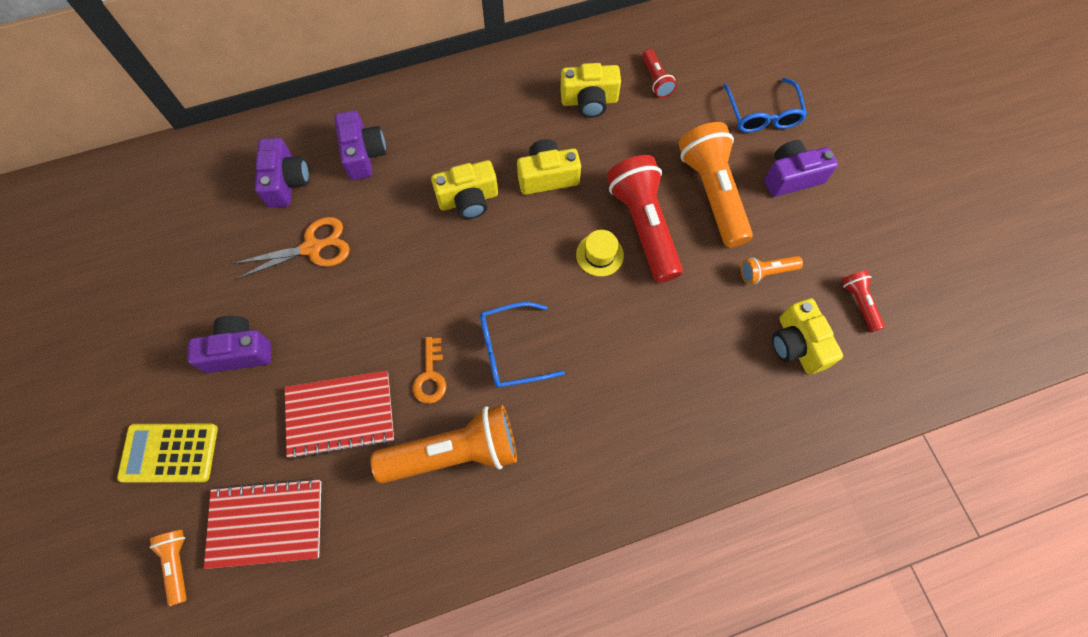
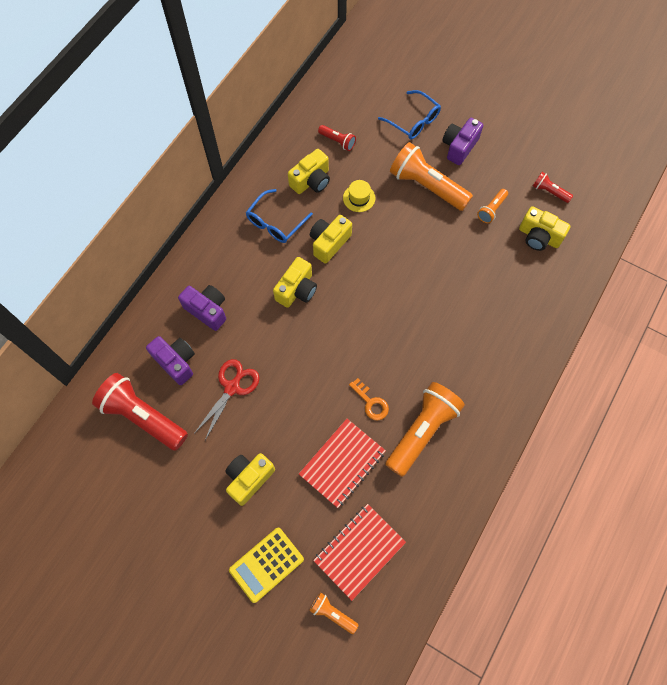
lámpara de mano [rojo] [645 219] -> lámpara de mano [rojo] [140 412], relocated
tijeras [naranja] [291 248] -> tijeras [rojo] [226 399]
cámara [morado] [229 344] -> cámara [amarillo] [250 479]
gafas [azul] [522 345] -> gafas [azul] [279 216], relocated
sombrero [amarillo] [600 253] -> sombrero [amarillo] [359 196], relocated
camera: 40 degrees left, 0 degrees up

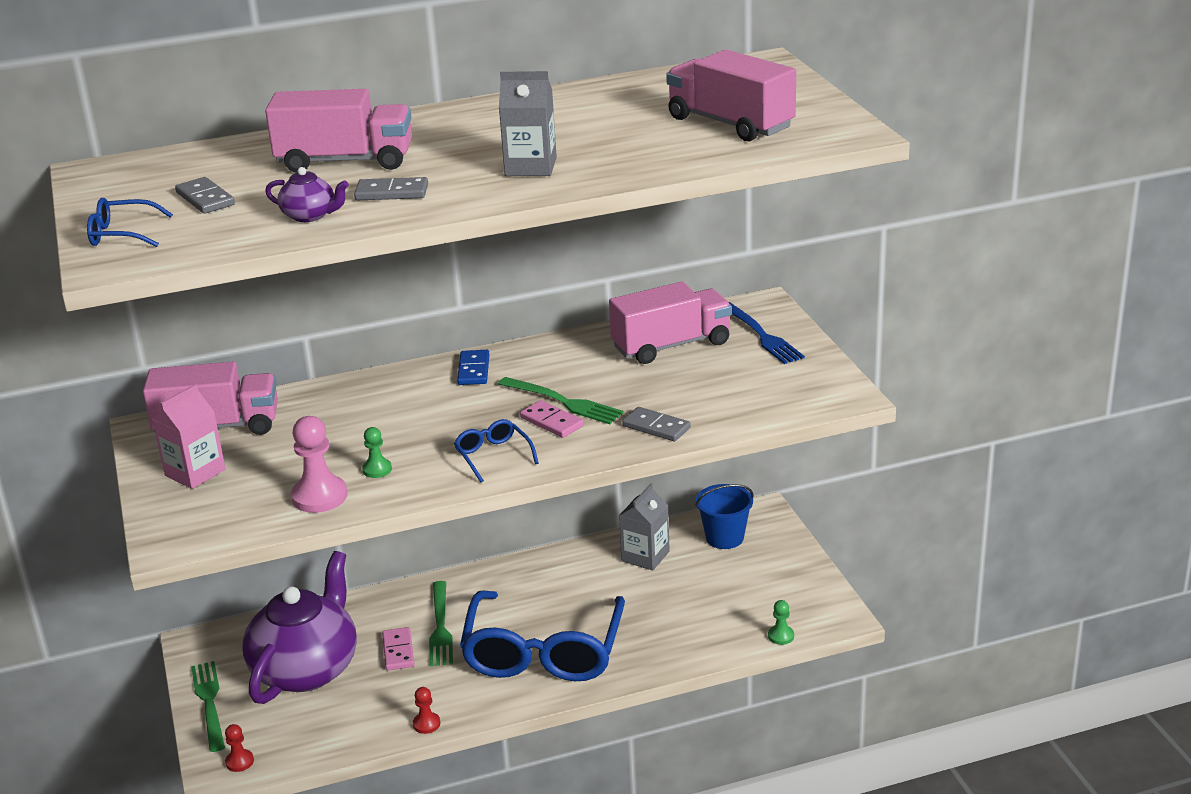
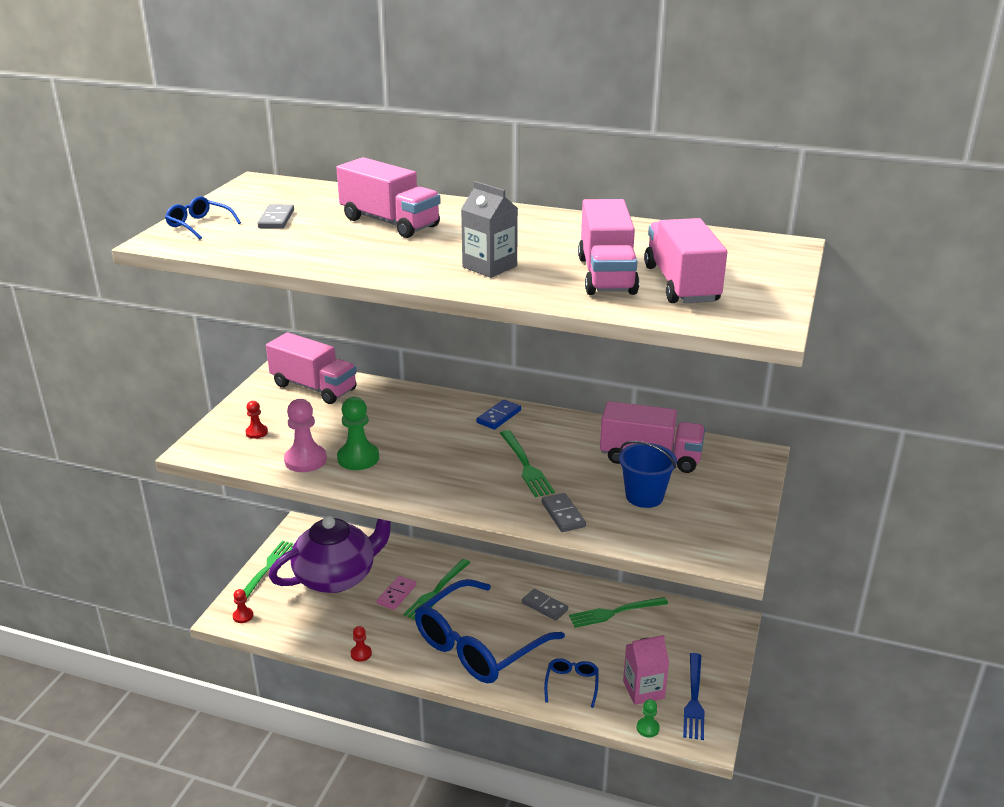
none -> peón [rojo] [257 420]
peón [verde] [377 452] -> peón [verde] [358 433], x1.84
ficha de dominó [gris] [391 188] -> ficha de dominó [gris] [545 605], relocated
gafas [azul] [496 450] -> gafas [azul] [571 683], relocated
cartón de leche [gris] [644 527] -> tenedor [verde] [618 612]
none -> camión [rosa] [608 247]
balde [azul] [724 516] -> balde [azul] [648 474], relocated
cartón de leche [rosa] [188 436] -> cartón de leche [rosa] [646 670], relocated
tenedor [azul] [767 333] -> tenedor [azul] [693 696], relocated
tetera [morado] [307 194] -> none
ficha de dominó [rosa] [552 419] -> none
camera: 35 degrees right, 0 degrees up

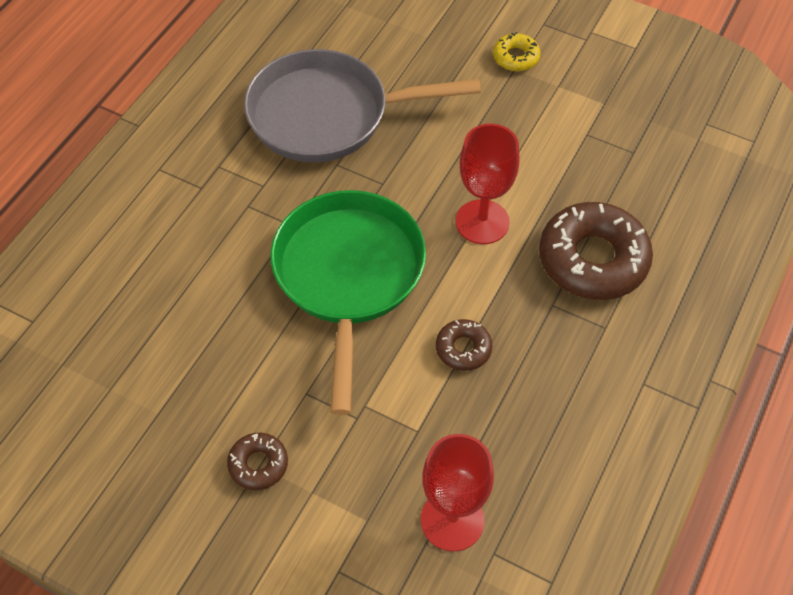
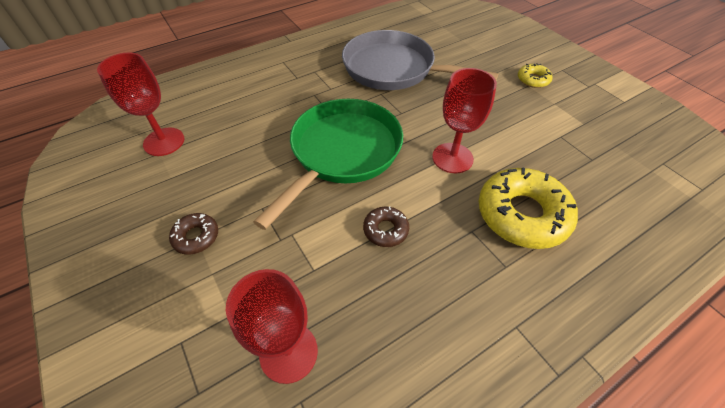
none -> copa [rojo] [140 104]
rosquilla [marrón] [596 251] -> rosquilla [amarillo] [528 208]
camera: 30 degrees right, 5 degrees down

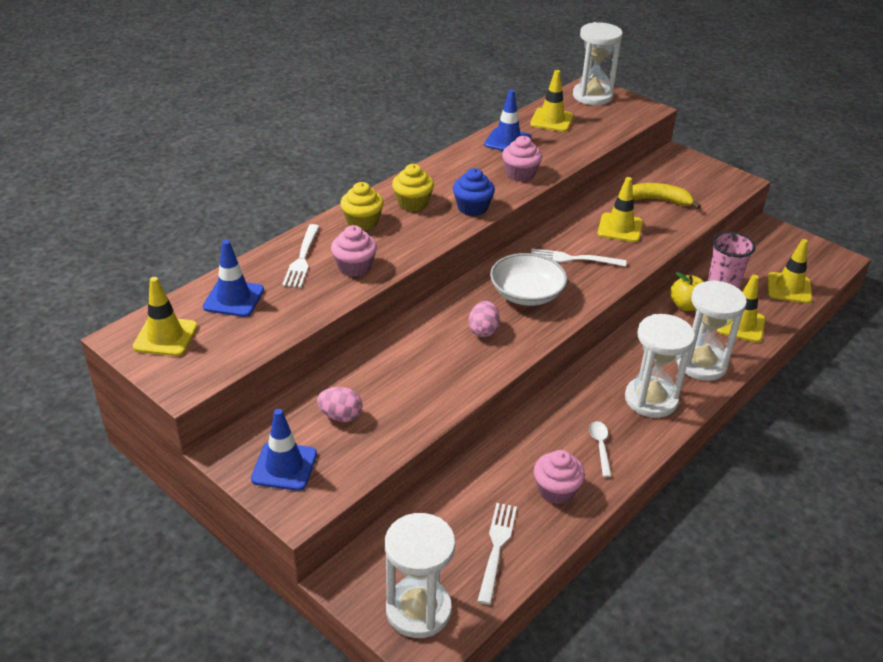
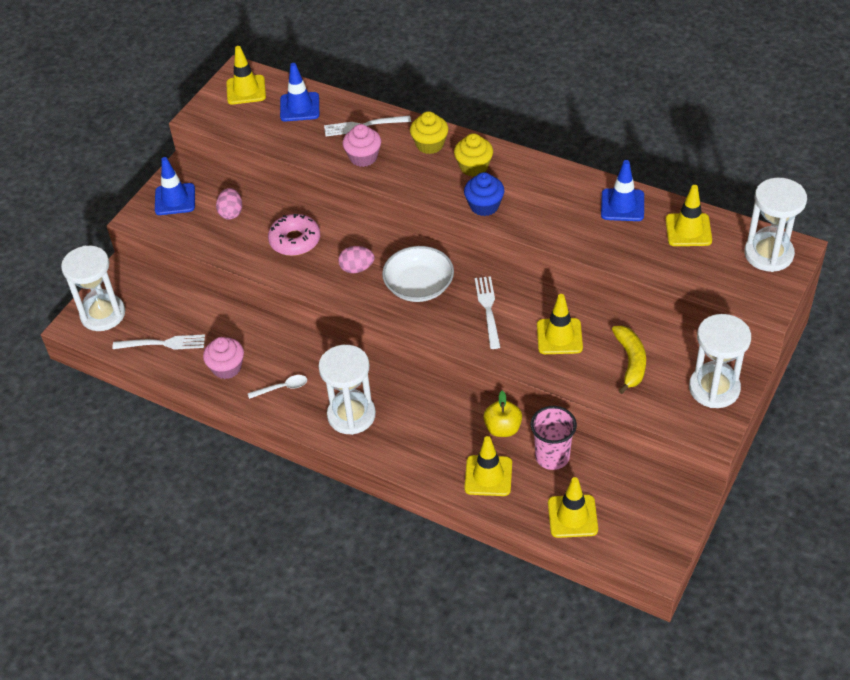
none -> rosquilla [rosa] [294 235]
reloj de arena [blanco] [712 330] -> reloj de arena [blanco] [720 361], relocated
magdalena [rosa] [522 158] -> none
camera: 80 degrees right, 10 degrees up

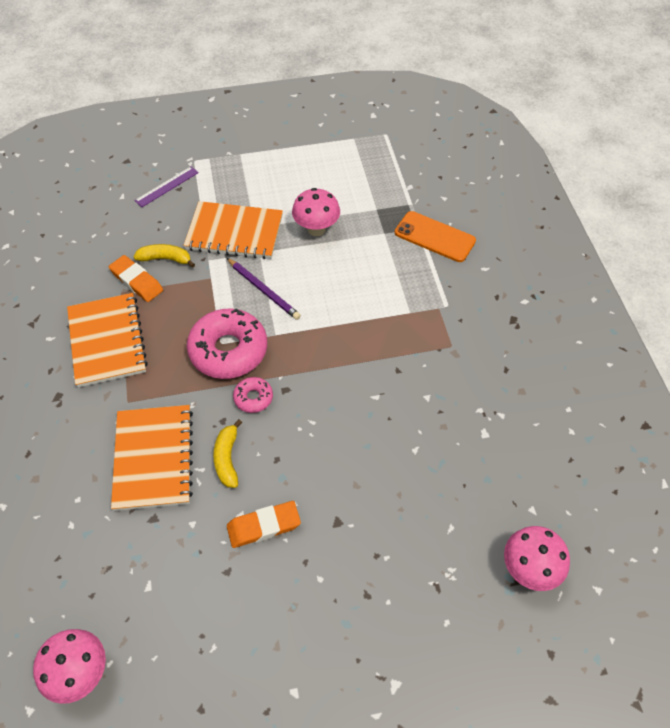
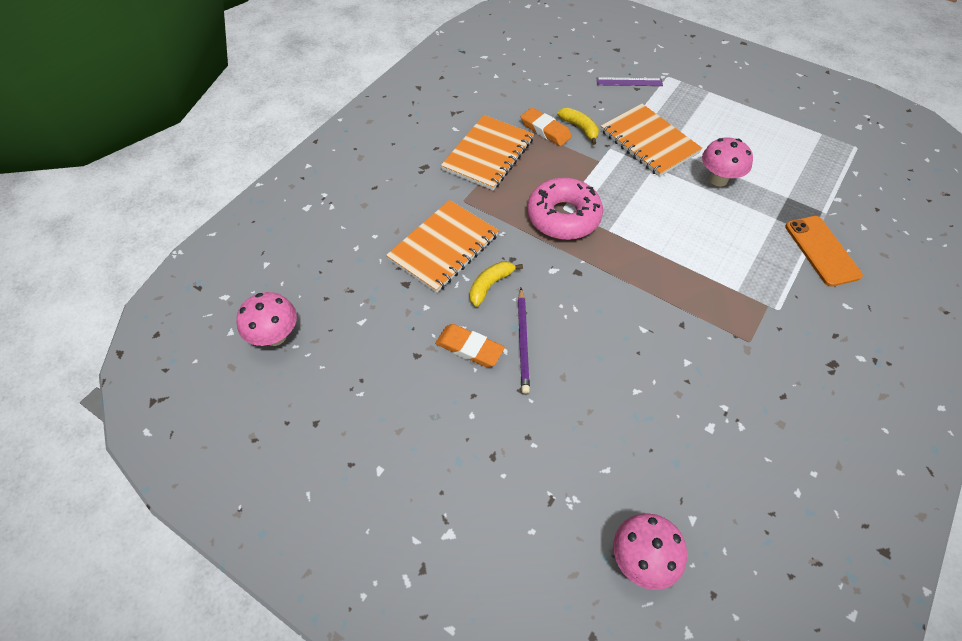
lápiz [morado] [264 289] -> lápiz [morado] [524 341], relocated
goma de borrar [naranja] [136 278] -> goma de borrar [naranja] [546 127], 45 degrees counterclockwise
rosquilla [rosa] [253 395] -> none
camera: 45 degrees right, 0 degrees up

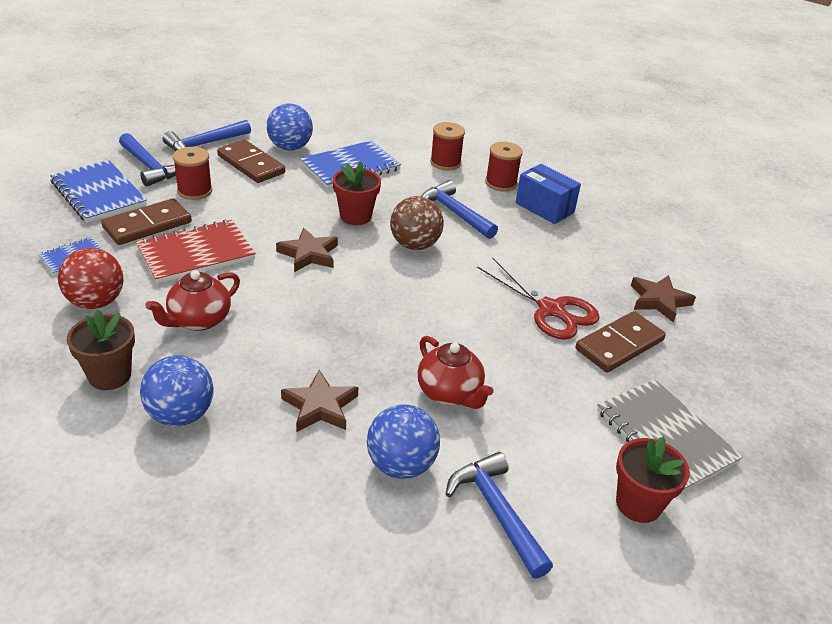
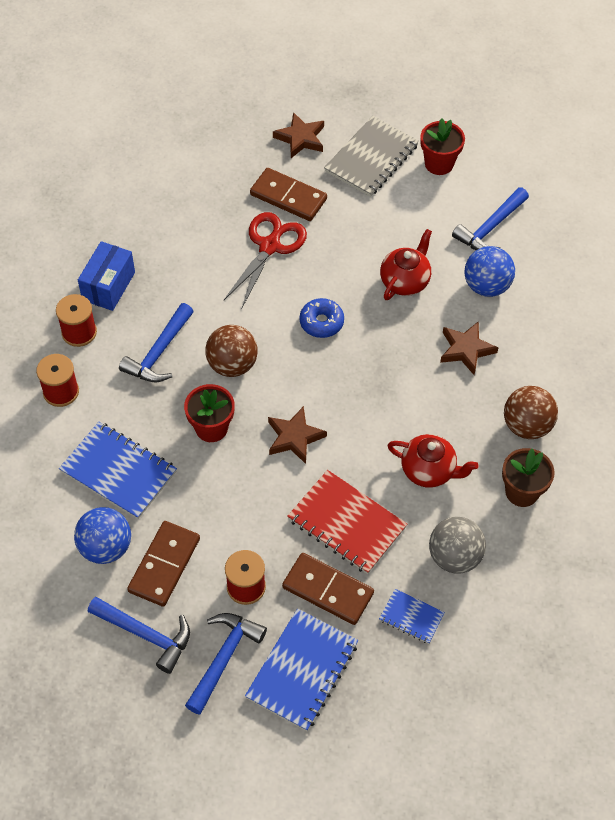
estrella [marrón] [663 298] -> estrella [marrón] [298 135], relocated
none -> rosquilla [azul] [321 318]
pelota [rojo] [90 278] -> pelota [gris] [457 545]
pelota [azul] [177 390] -> pelota [marrón] [531 412]
camera: 110 degrees left, 20 degrees up

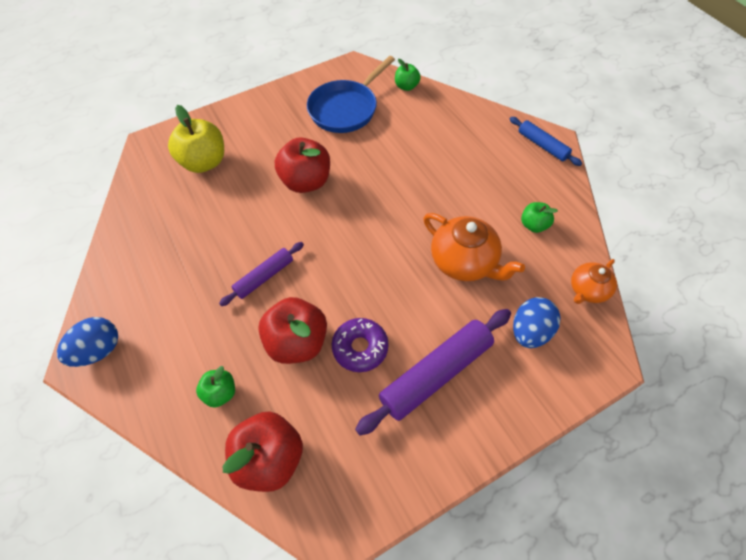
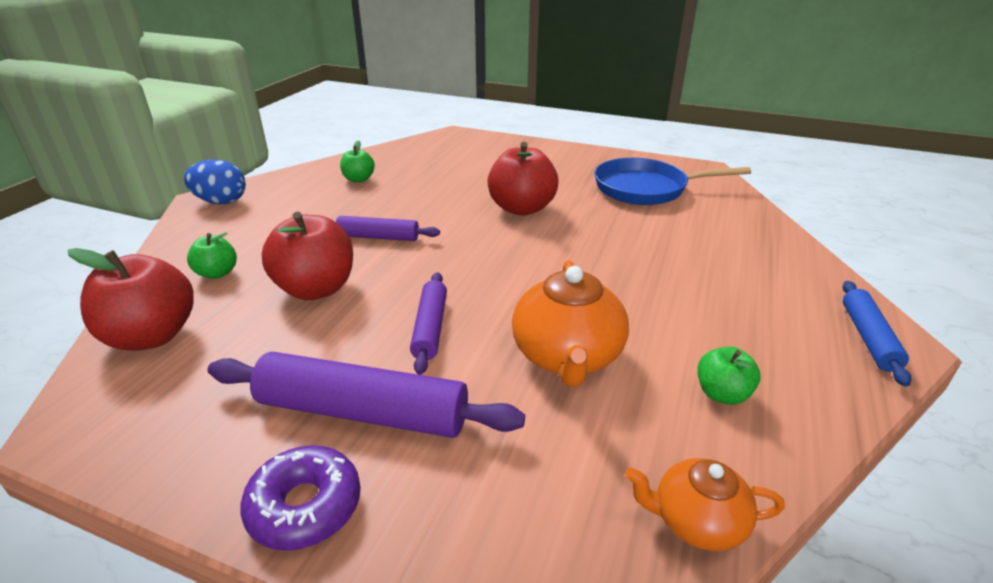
rosquilla [morado] [360 345] -> rosquilla [morado] [300 498], relocated
manzana [verde] [408 75] -> manzana [verde] [357 161], relocated
none -> rodillo [morado] [428 323]
manzana [amarillo] [196 139] -> none
huevo [azul] [537 322] -> none
camera: 50 degrees right, 25 degrees down

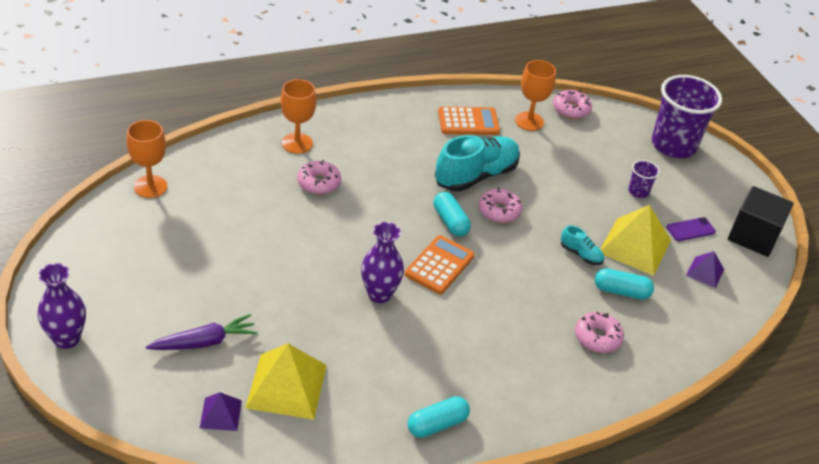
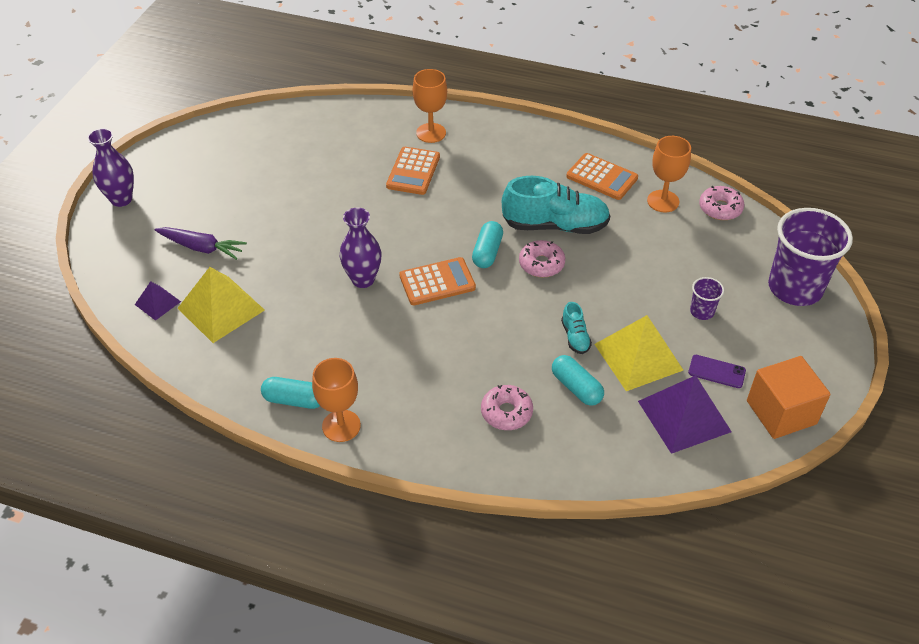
copa [naranja] [147 159] -> copa [naranja] [336 400], relocated
rosquilla [rosa] [319 177] -> calculadora [naranja] [413 171]
pirámide [morado] [705 269] -> pirámide [morado] [685 414], x1.90
cubo [negro] [761 221] -> cubo [naranja] [789 397]
camera: 45 degrees right, 5 degrees up

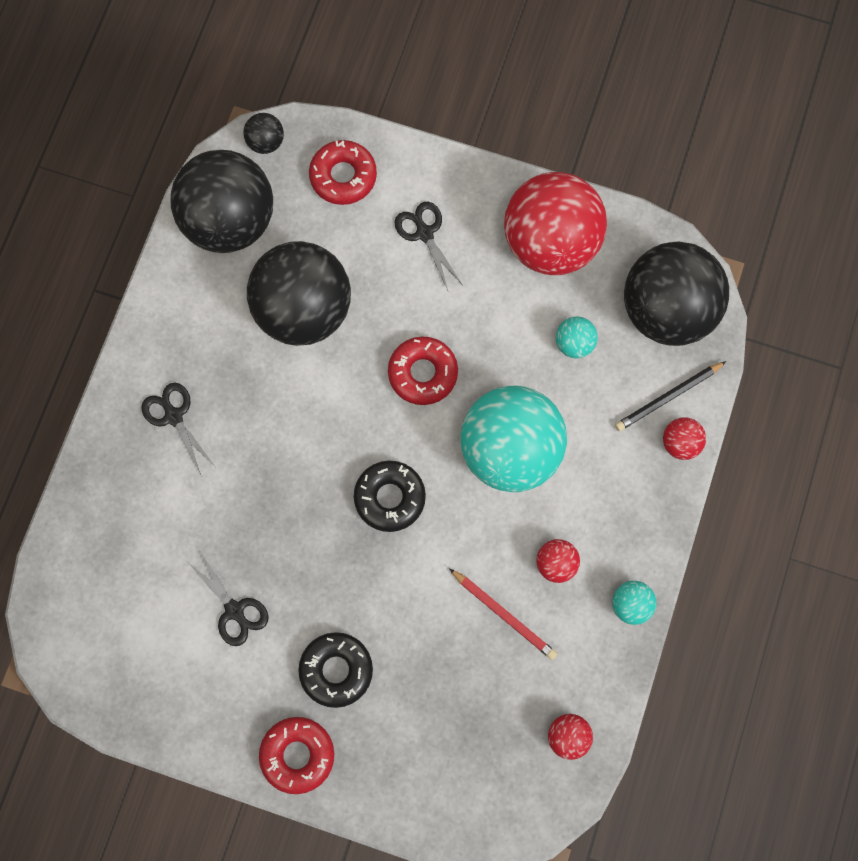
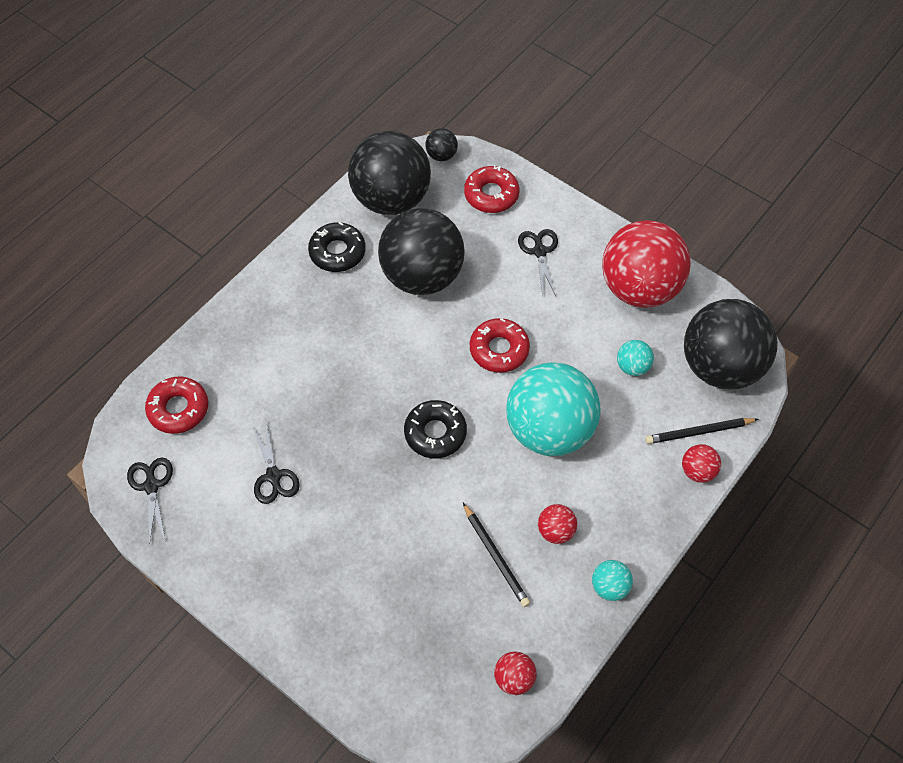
tijeras [negro] [177 430] -> tijeras [negro] [150 501], relocated
rosquilla [rojo] [296 755] -> rosquilla [rojo] [176 405], relocated
rosquilla [negro] [335 670] -> rosquilla [negro] [337 247], relocated
lápiz [rojo] [503 614] -> lápiz [negro] [496 555]
camera: 20 degrees right, 15 degrees down

